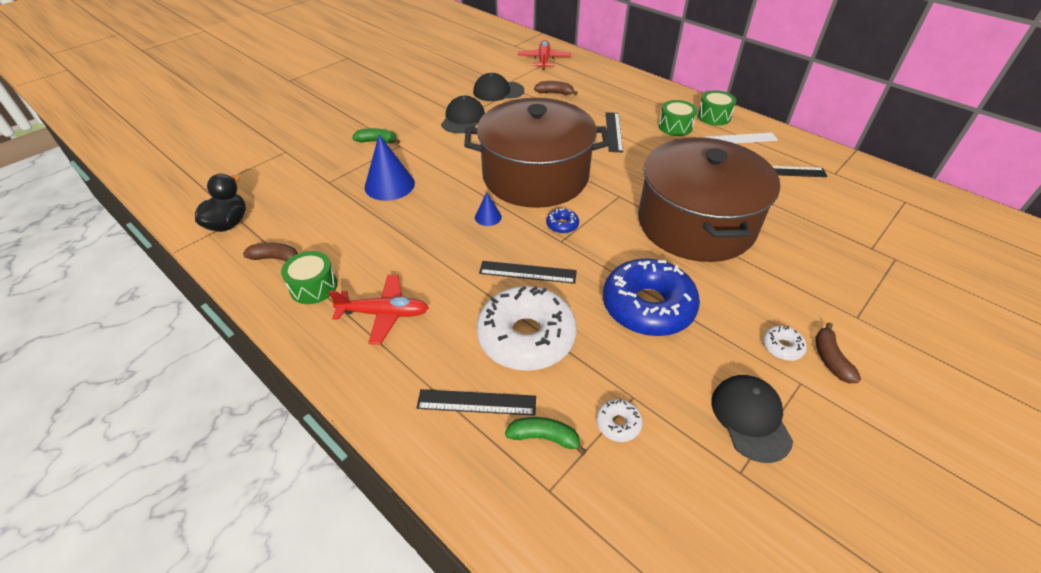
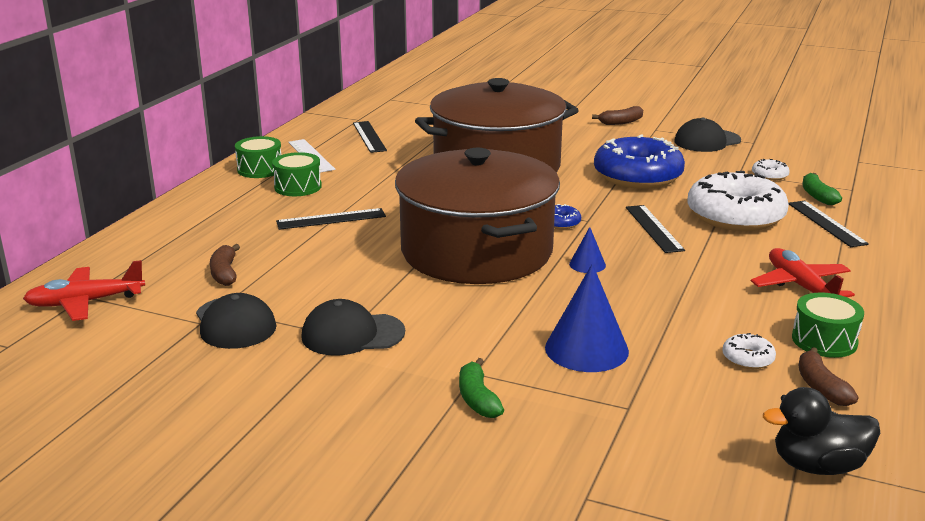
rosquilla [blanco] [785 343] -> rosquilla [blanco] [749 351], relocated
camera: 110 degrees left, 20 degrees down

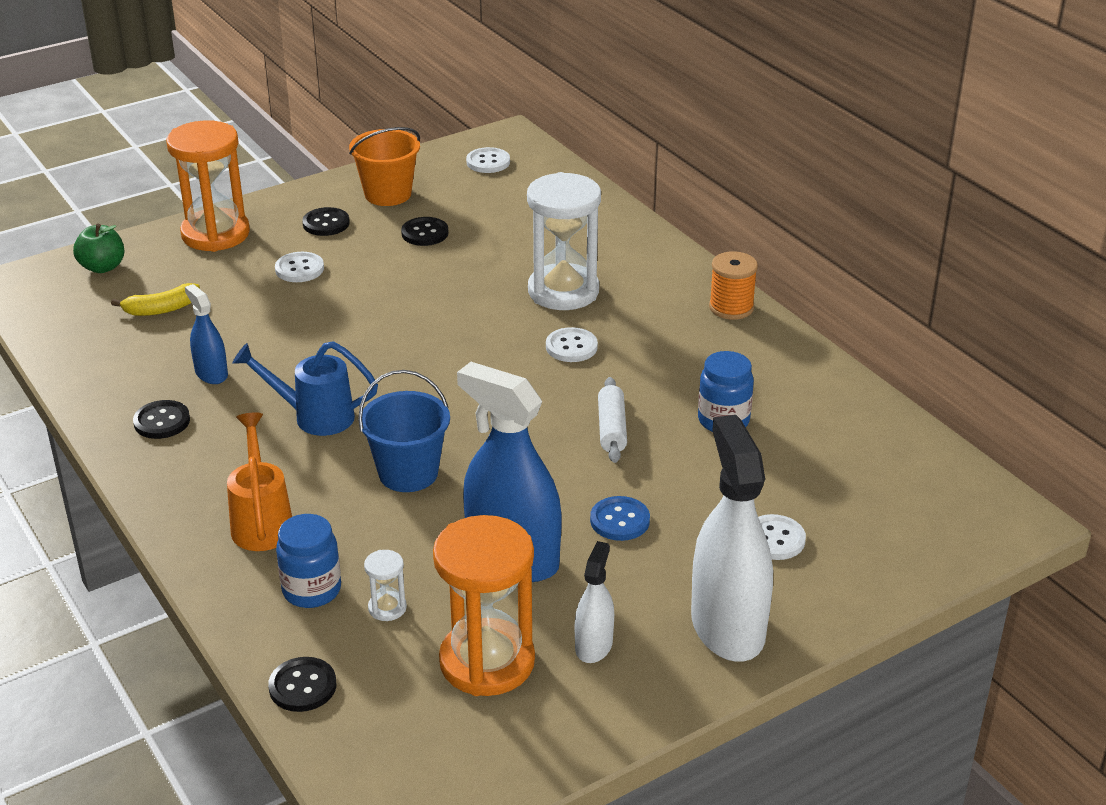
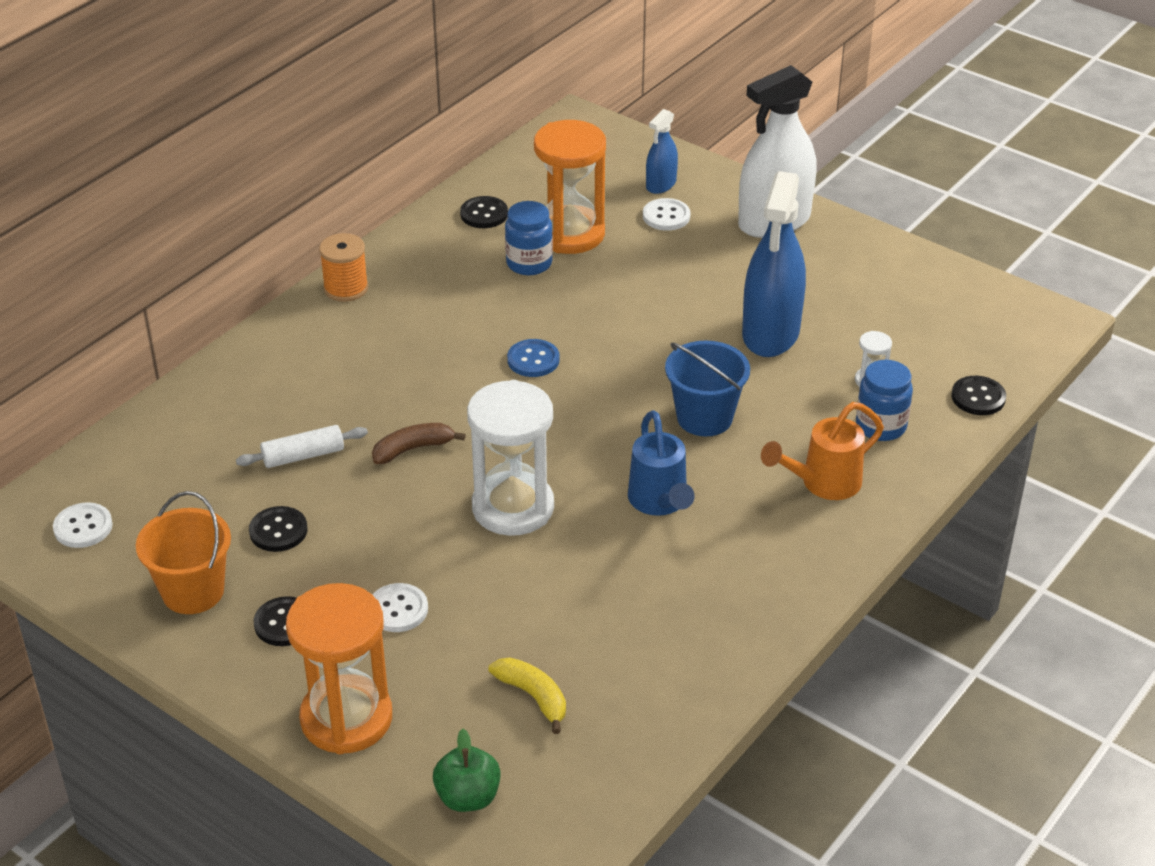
rodillo [blanco] [612 420] -> rodillo [blanco] [302 446], relocated
none -> plátano [marrón] [419 443]
botón [negro] [161 419] -> botón [negro] [484 212], relocated
reloj de arena [blanco] [564 241] -> reloj de arena [blanco] [510 458], relocated
botón [azul] [620 518] -> botón [azul] [533 358], relocated
reloj de arena [naranja] [484 605] -> reloj de arena [naranja] [570 187], relocated
pulverizador [azul] [206 334] -> pulverizador [azul] [662 151], relocated
botón [blanco] [572 344] -> none
pulverizador [blanco] [594 602] -> none
camera: 110 degrees left, 5 degrees up

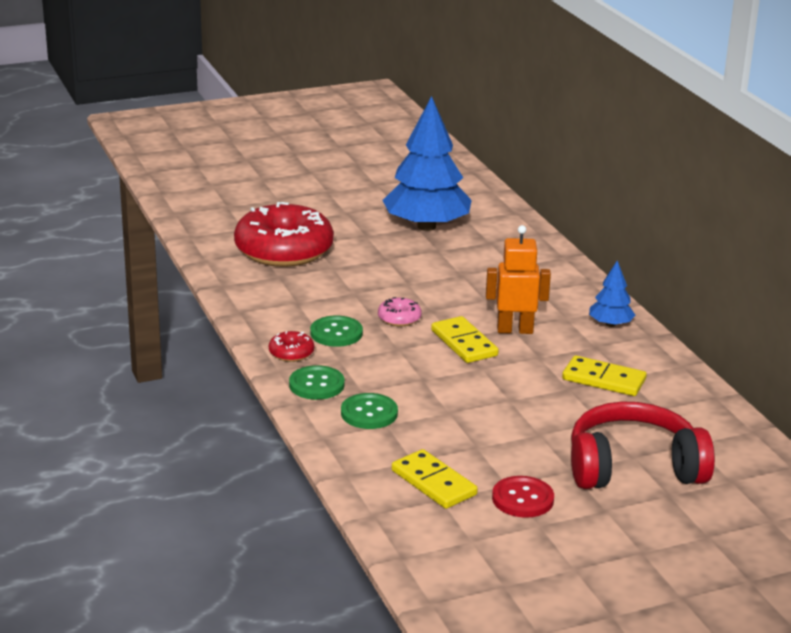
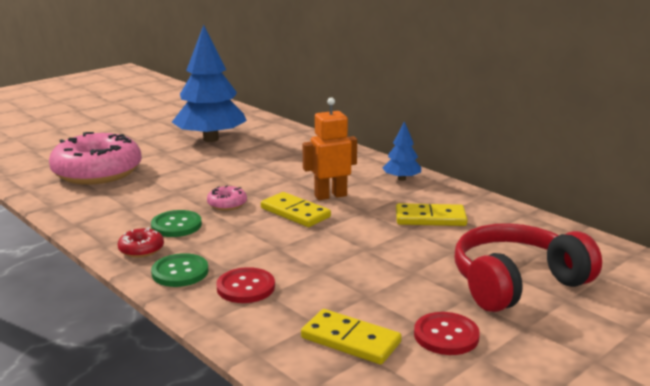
rosquilla [rojo] [284 234] -> rosquilla [rosa] [95 158]
botón [verde] [369 411] -> botón [rojo] [245 285]
camera: 20 degrees left, 5 degrees down

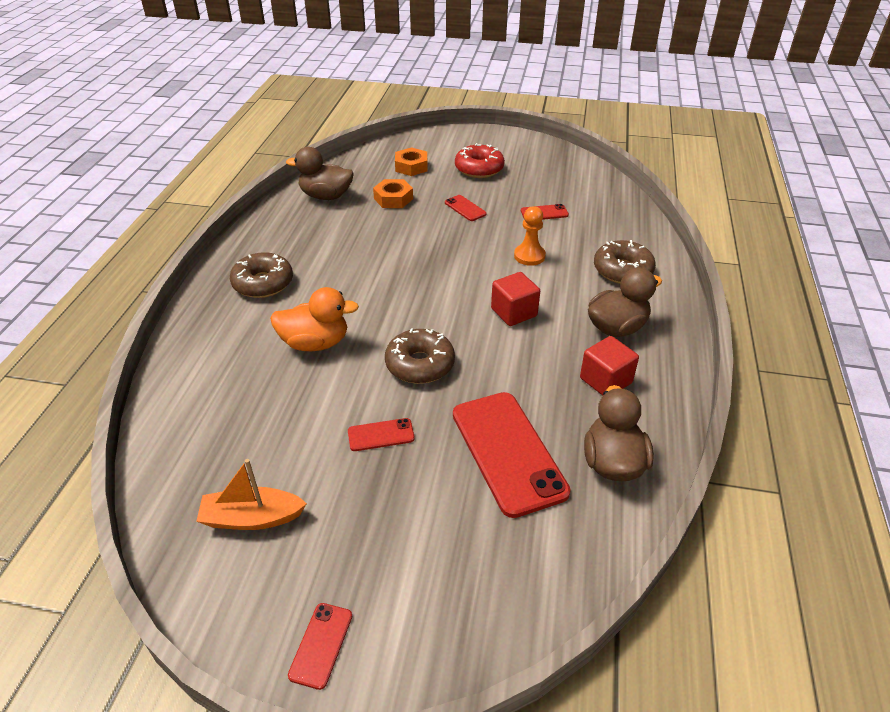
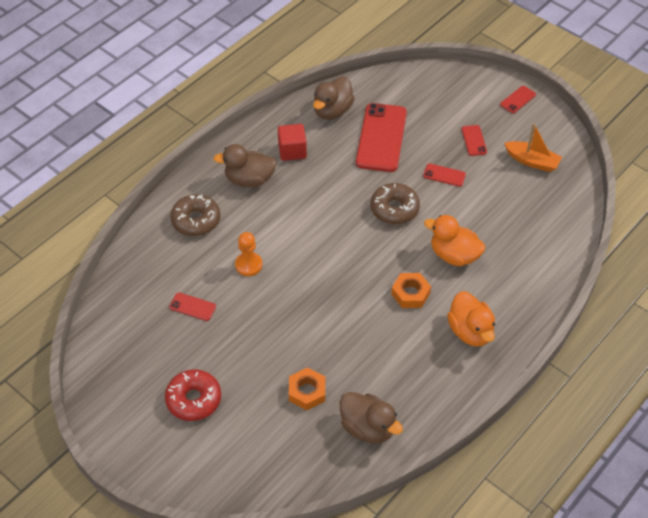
tuerca [naranja] [411 161] -> tuerca [naranja] [411 290], relocated
rosquilla [marrón] [261 275] -> pato [naranja] [471 319]
móvil [rojo] [466 208] -> móvil [rojo] [474 140], relocated
cubo [rojo] [515 299] -> none
camera: 150 degrees left, 10 degrees up

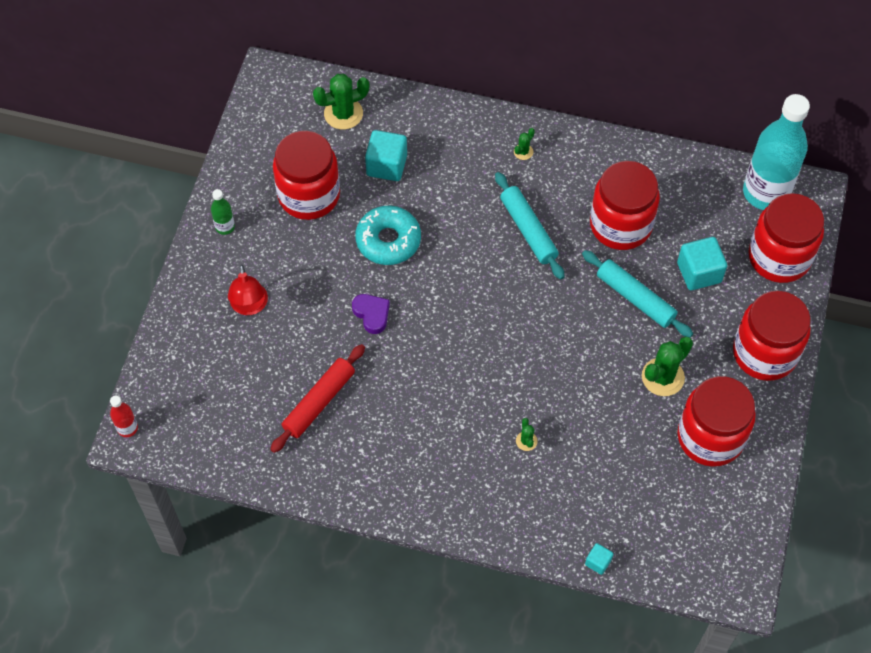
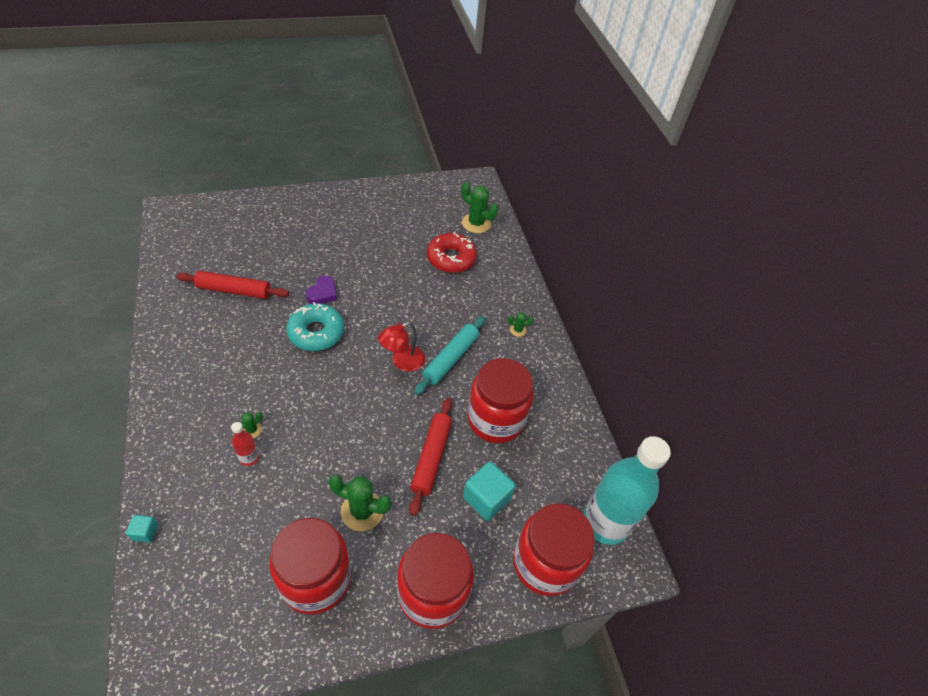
botella [rojo] [124 416] -> botella [rojo] [245 444], relocated
rosquilla [turquesa] [388 235] -> rosquilla [turquesa] [315 326], relocated
lámpara [rojo] [248 290] -> lámpara [rojo] [401 347], relocated
rodillo [turquesa] [637 294] -> rodillo [rojo] [430 457]
cubo [turquesa] [386 155] -> rosquilla [rojo] [452 252]
botella [verde] [223 212] -> none
tarro [rojo] [306 175] -> none
camera: 55 degrees right, 10 degrees down

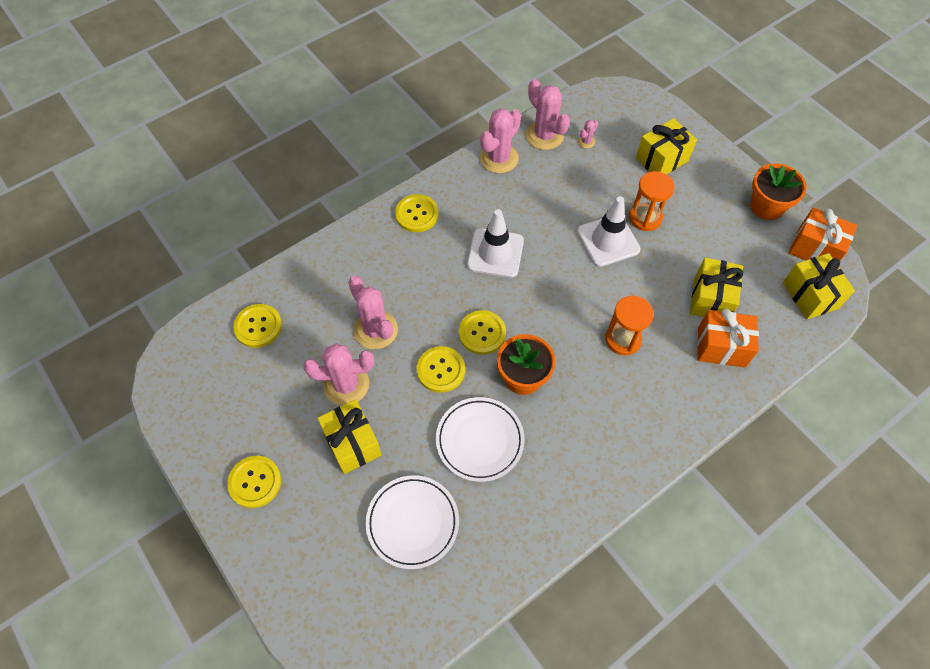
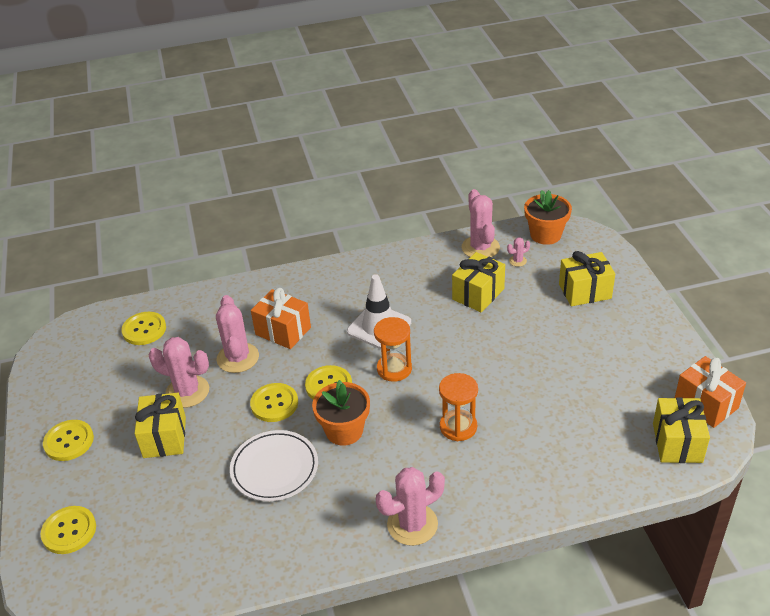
botón [amarillo] [417 213] -> botón [amarillo] [68 530], relocated
regalo [naranja] [728 338] -> regalo [naranja] [281 318], relocated
reloj de arena [naranja] [652 201] -> reloj de arena [naranja] [393 349], relocated
cactus [rosa] [500 140] -> cactus [rosa] [410 506], relocated
regalo [amarillo] [716 287] -> regalo [amarillo] [478 282], relocated
maceta [naranja] [778 191] -> maceta [naranja] [548 217], relocated
plato [blanco] [412 522] -> none
cono de tráfico [blanco] [609 231] -> none
camera: 25 degrees right, 20 degrees down

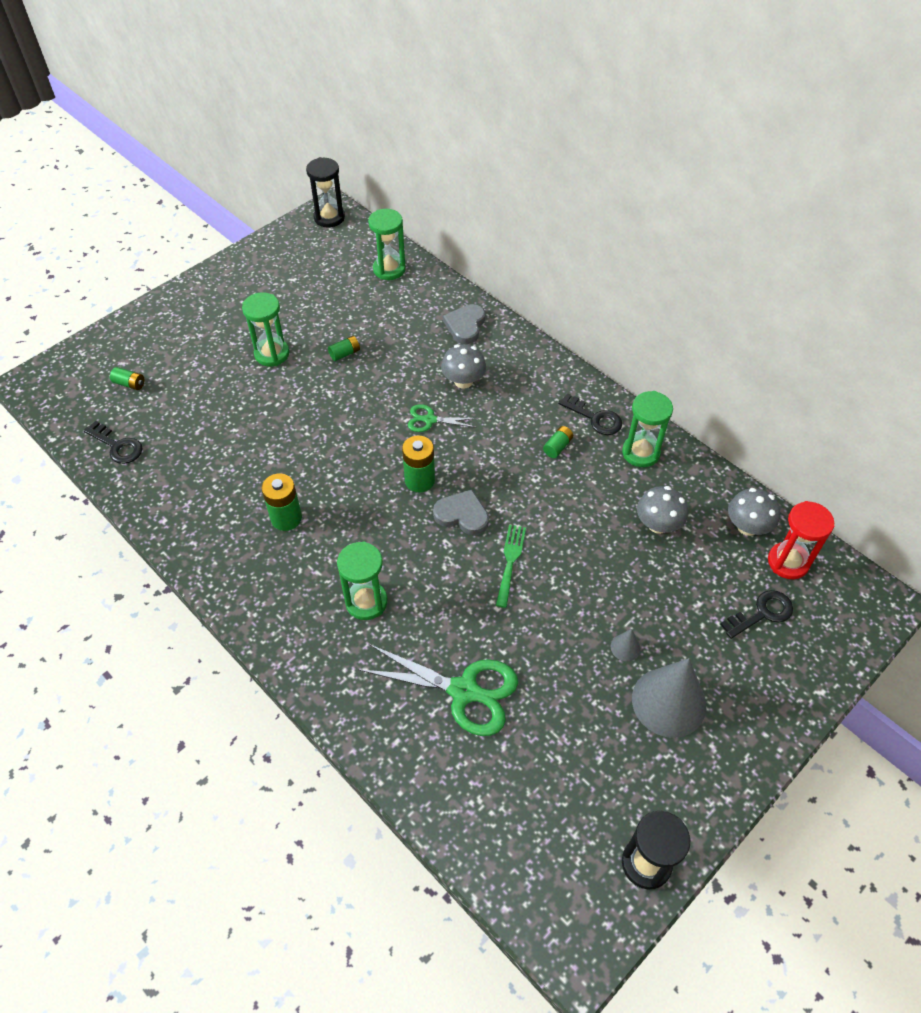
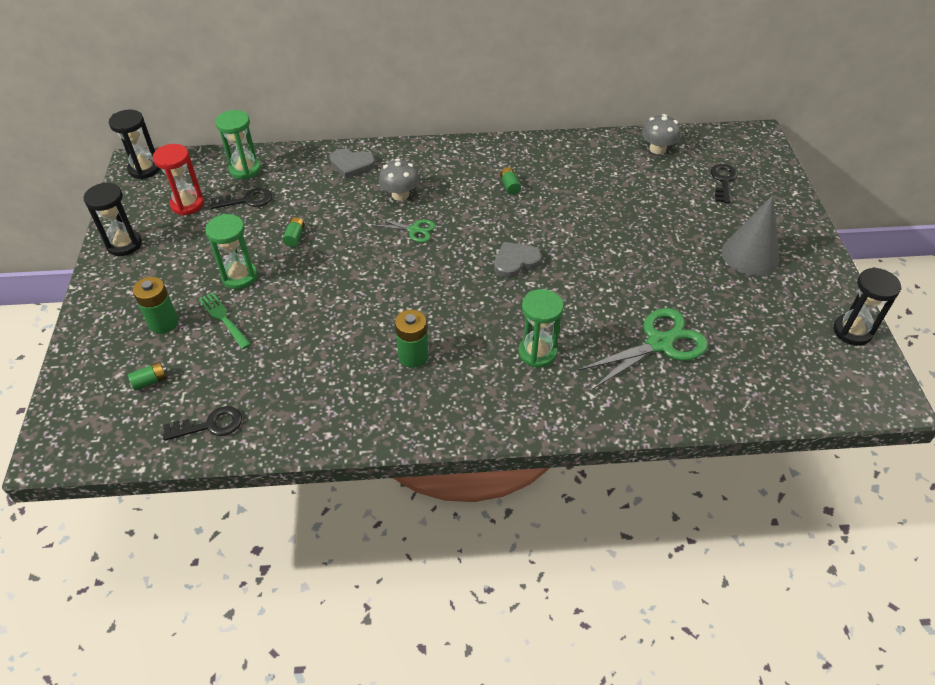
none -> reloj de arena [negro] [112 219]
pila [verde] [418 463] -> pila [verde] [155 305], relocated
reloj de arena [rojo] [801 540] -> reloj de arena [rojo] [178 180], relocated
tenedor [verde] [511 566] -> tenedor [verde] [225 320], relocated
llave [negro] [590 414] -> llave [negro] [241 198], relocated
corazón [gris] [464 324] -> corazón [gris] [352 164], 45 degrees counterclockwise
tijeras [verde] [443 418] -> tijeras [verde] [404 229], 120 degrees counterclockwise
cono [gris] [626 645] -> none
reloj de arena [verde] [647 429] -> none
seta [gris] [662 510] -> none
camera: 50 degrees left, 5 degrees down

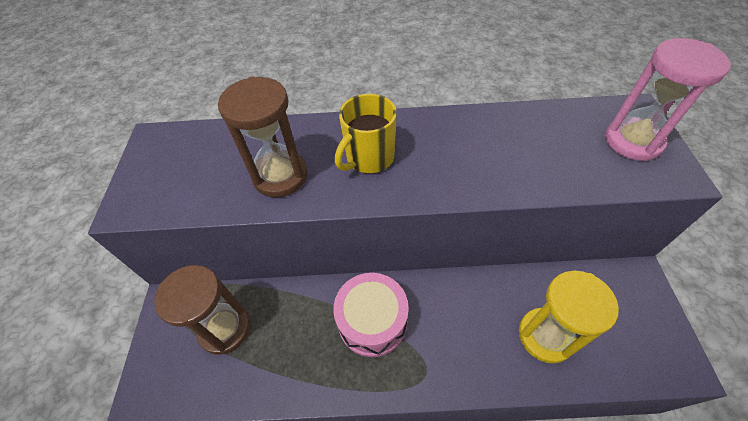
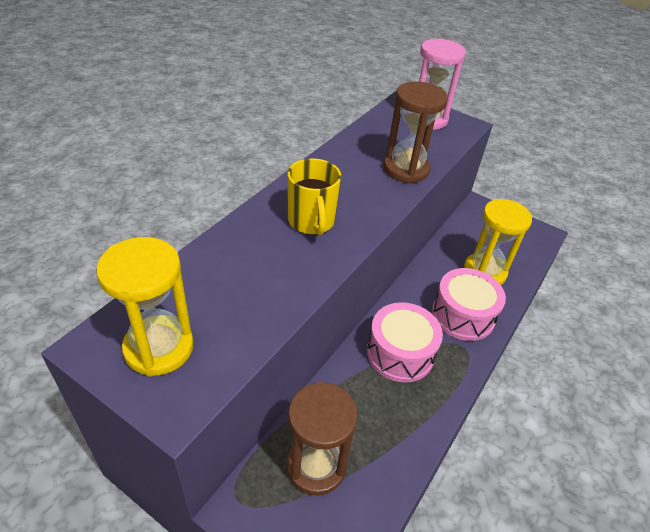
none -> reloj de arena [amarillo] [145 306]
reloj de arena [marrón] [263 136] -> reloj de arena [marrón] [416 133], relocated
none -> tambor [rosa] [469 304]
camera: 60 degrees left, 10 degrees down

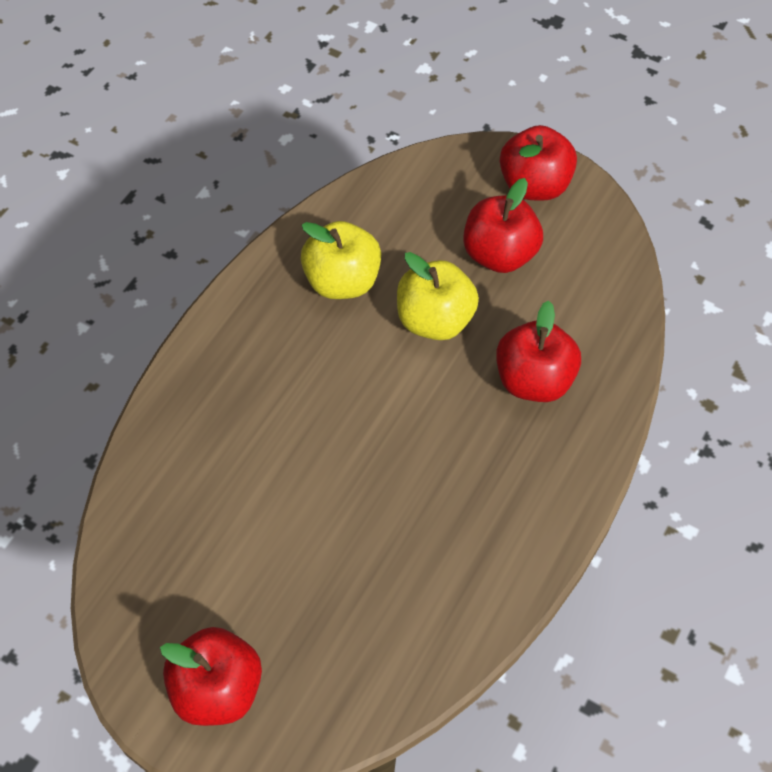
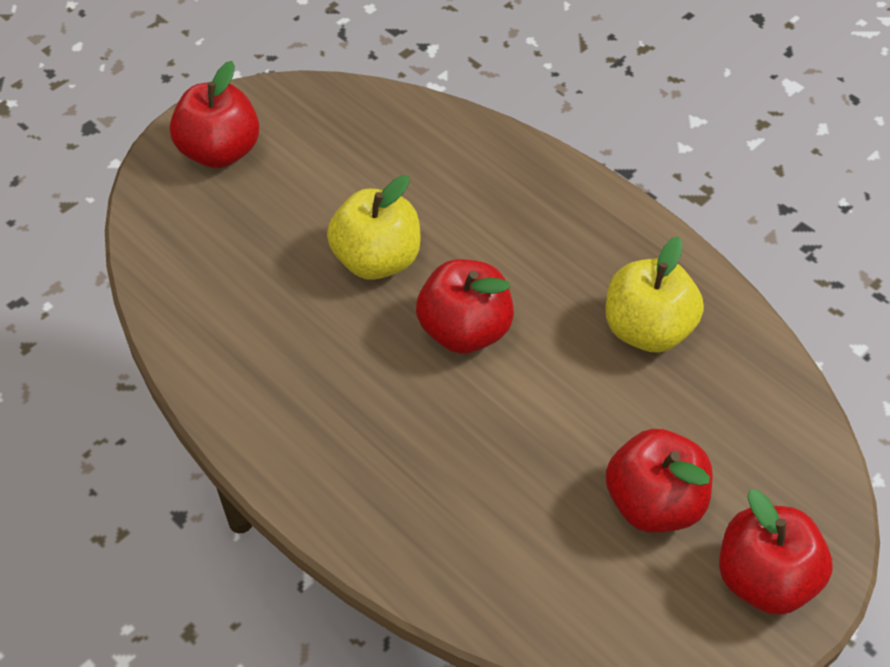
manzana [amarillo] [438 296] -> manzana [amarillo] [374 227], relocated
manzana [rojo] [538 351] -> manzana [rojo] [465 306], relocated
camera: 105 degrees right, 5 degrees down

